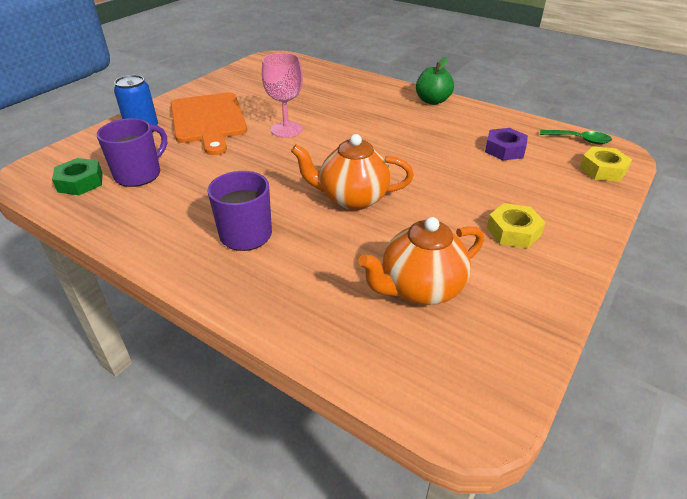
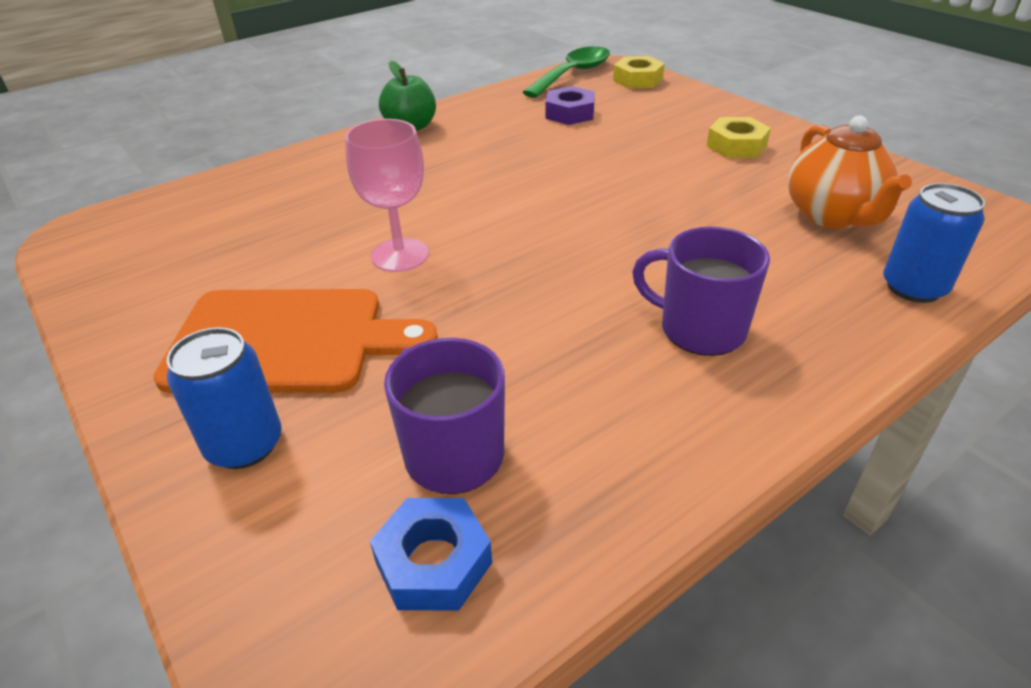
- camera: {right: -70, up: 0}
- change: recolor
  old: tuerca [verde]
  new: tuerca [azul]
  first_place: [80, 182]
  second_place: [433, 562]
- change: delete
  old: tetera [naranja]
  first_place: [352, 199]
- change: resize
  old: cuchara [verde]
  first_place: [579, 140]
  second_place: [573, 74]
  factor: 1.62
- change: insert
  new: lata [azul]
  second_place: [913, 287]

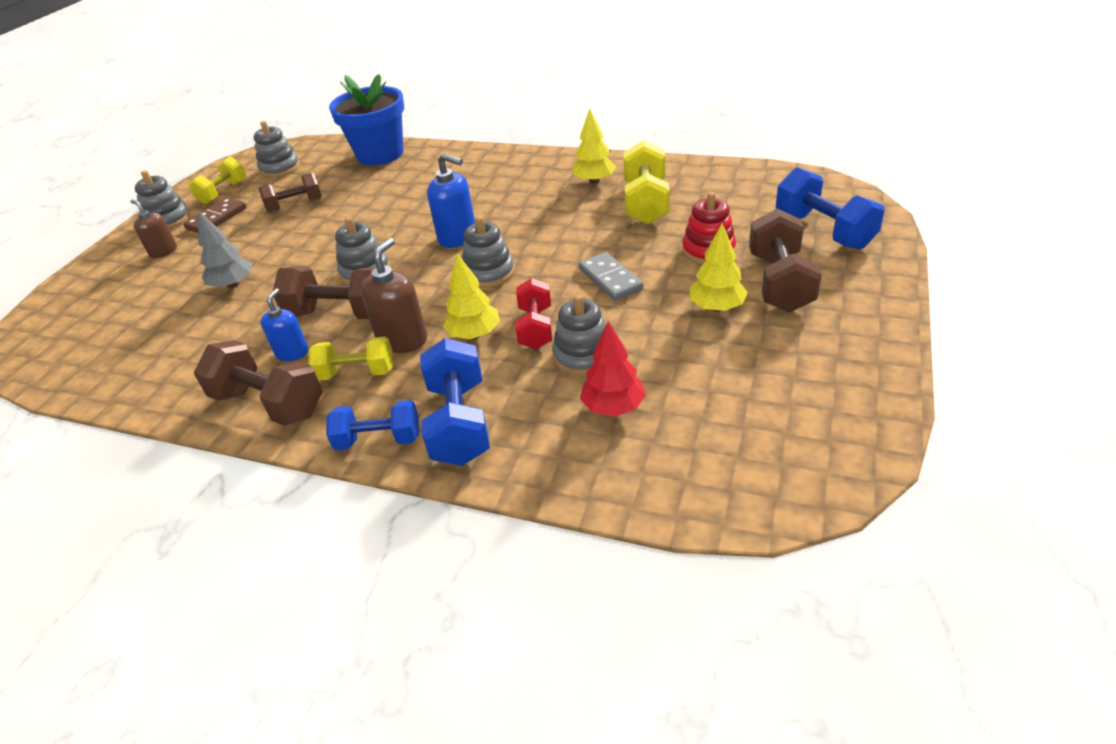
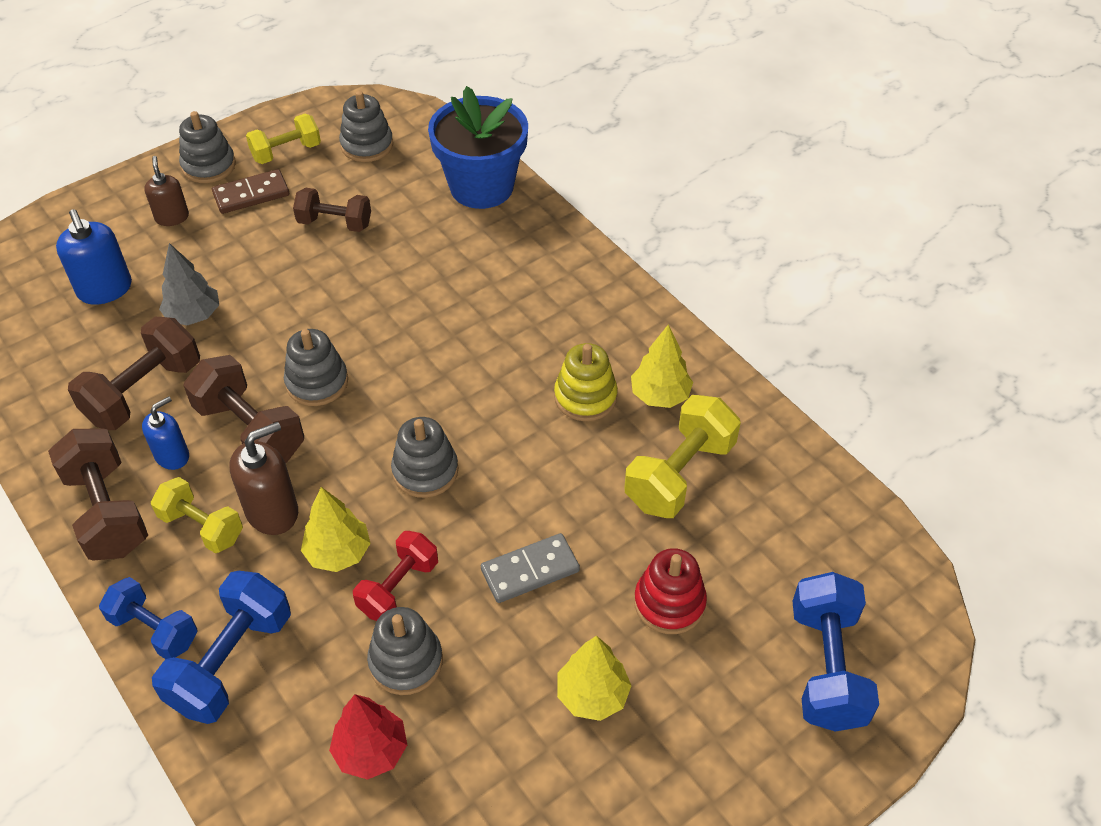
- camera: {right: 30, up: 10}
- change: move
  old: dispensador de jabón [azul]
  first_place: [458, 237]
  second_place: [105, 289]
- change: rotate
  old: ficha de dominó [gris]
  first_place: [610, 279]
  second_place: [530, 570]
  degrees: 60
- change: move
  old: mancuerna [marrón]
  first_place: [780, 282]
  second_place: [144, 392]
- change: insert
  new: juguete apilable [amarillo]
  second_place: [585, 397]

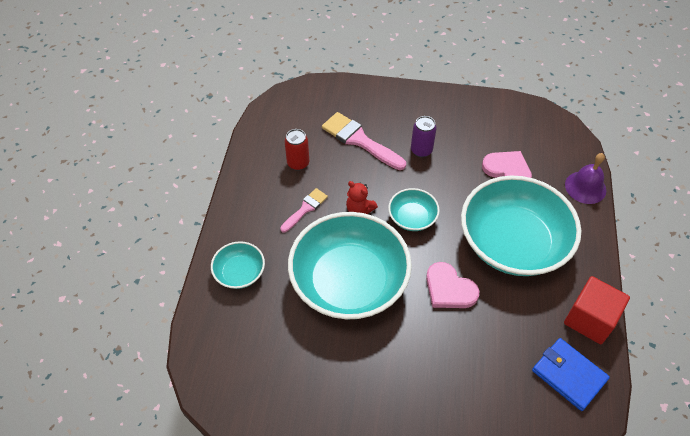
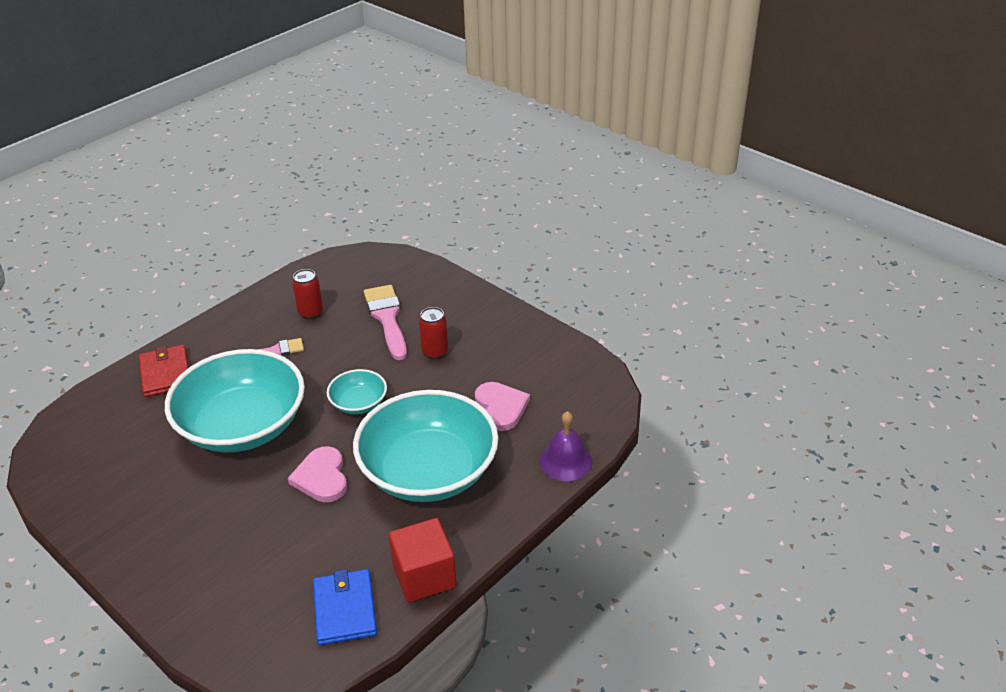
- camera: {right: 35, up: -15}
- change: replace
  old: cuenco [turquesa]
  new: cartera [rojo]
  first_place: [240, 273]
  second_place: [165, 373]
- change: delete
  old: osito [rojo]
  first_place: [359, 209]
- change: recolor
  old: lata [morado]
  new: lata [rojo]
  first_place: [421, 150]
  second_place: [435, 352]

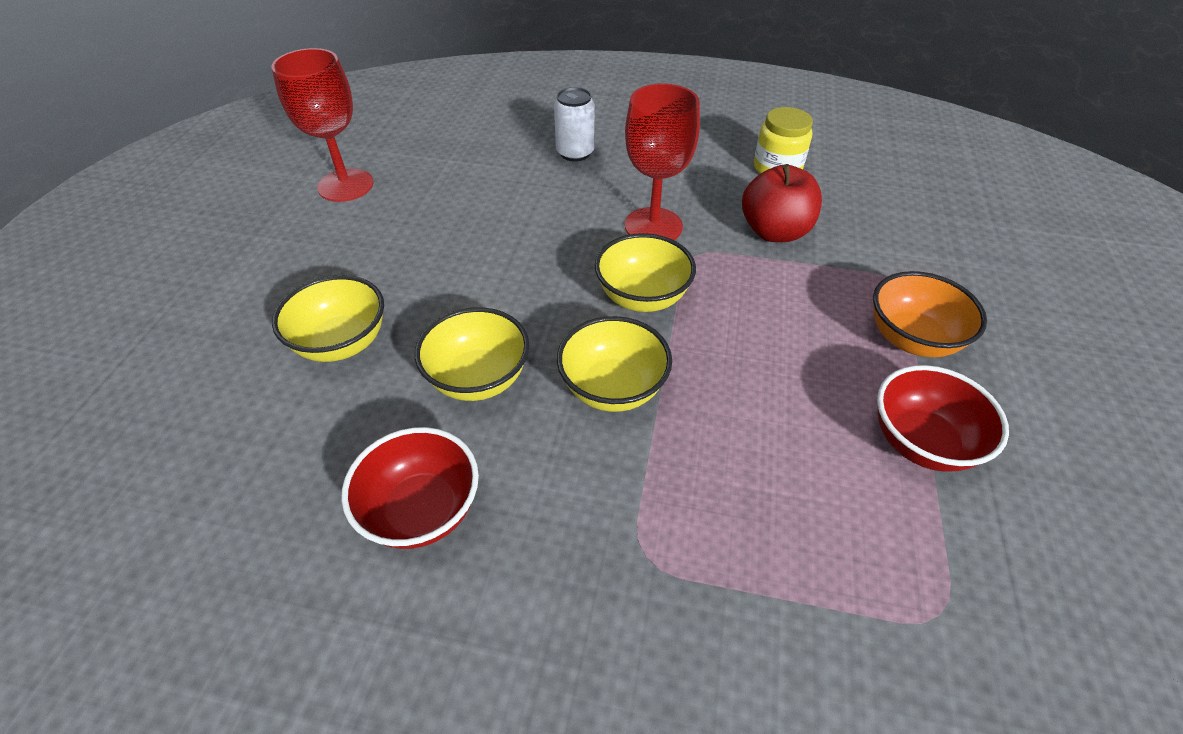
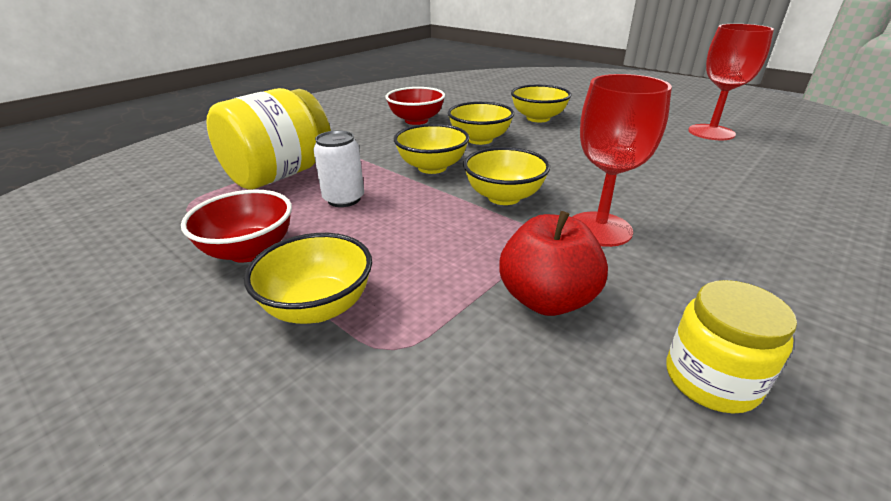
- camera: {right: 120, up: -15}
- change: move
  old: lata [blanco]
  first_place: [575, 153]
  second_place: [344, 199]
- change: recolor
  old: cuenco [naranja]
  new: cuenco [amarillo]
  first_place: [911, 339]
  second_place: [318, 306]
- change: insert
  new: tarro [amarillo]
  second_place: [280, 175]

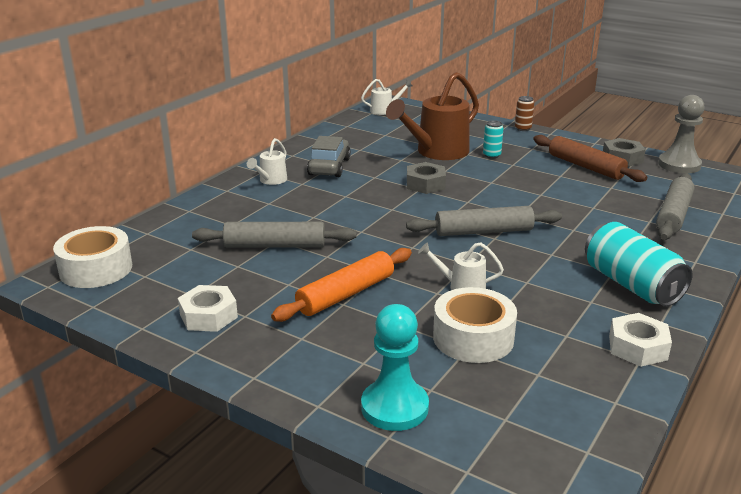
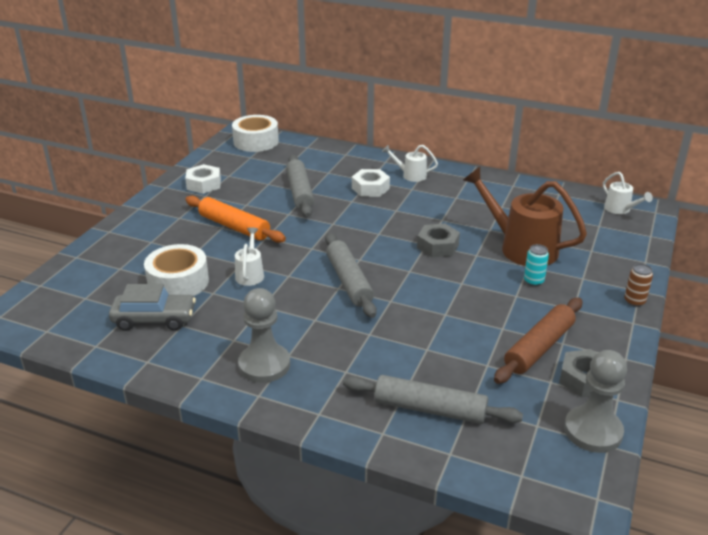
- camera: {right: 80, up: 5}
- change: move
  old: coche [gris]
  first_place: [329, 167]
  second_place: [154, 319]
- change: delete
  old: peón [turquesa]
  first_place: [394, 407]
- change: replace
  old: lata [turquesa]
  new: peón [gris]
  first_place: [631, 285]
  second_place: [264, 365]
- change: move
  old: tuerca [blanco]
  first_place: [637, 347]
  second_place: [370, 188]

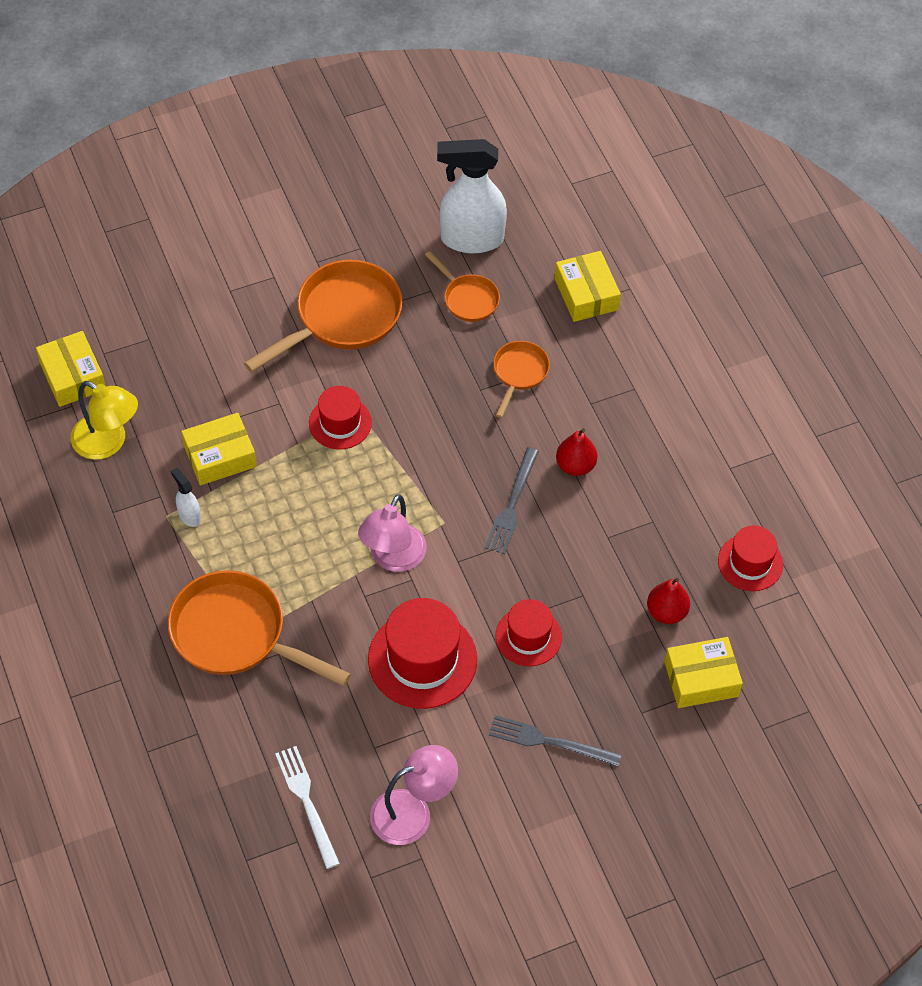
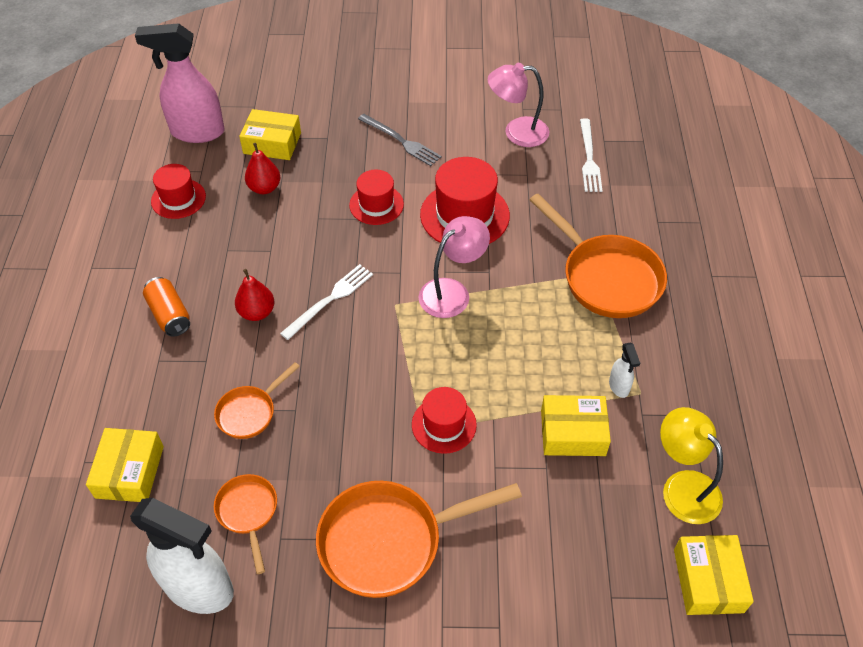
- camera: {right: -155, up: -5}
- change: recolor
  old: tenedor [gris]
  new: tenedor [blanco]
  first_place: [512, 504]
  second_place: [330, 300]
- change: insert
  new: pulverizador [rosa]
  second_place: [197, 132]
- change: insert
  new: lata [naranja]
  second_place: [169, 315]

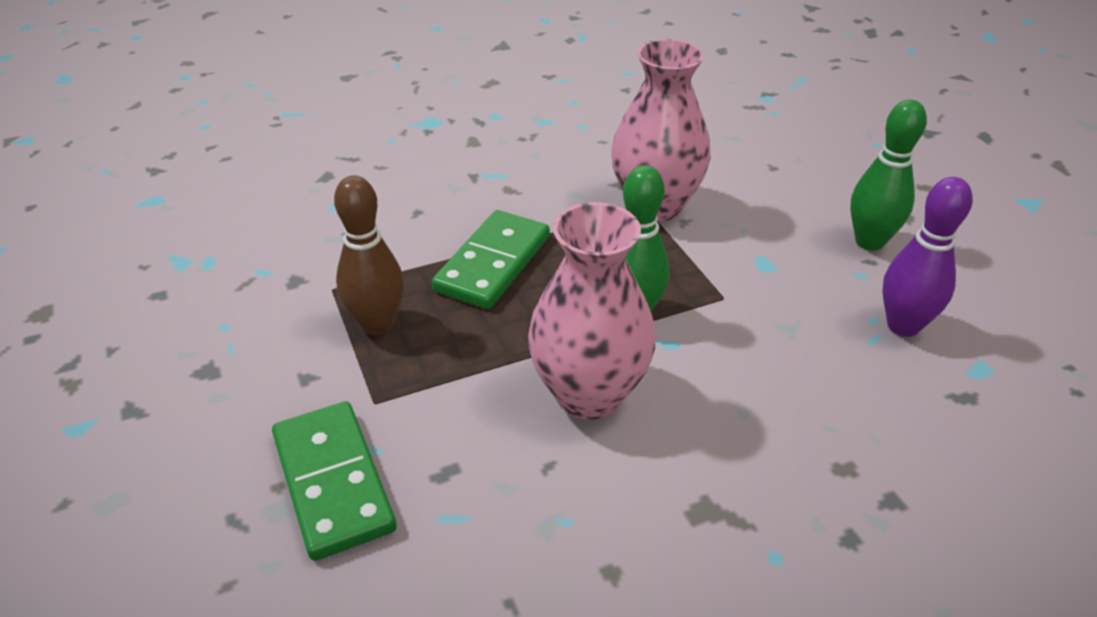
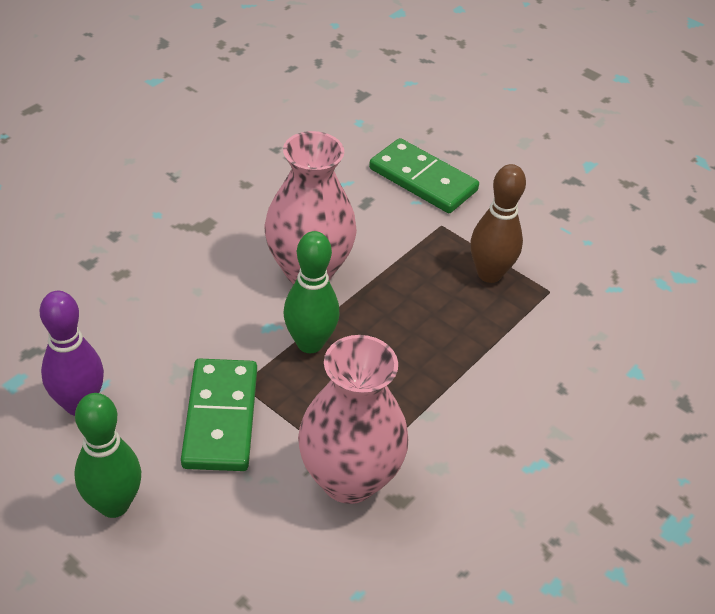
- camera: {right: 150, up: 5}
- change: move
  old: ficha de dominó [verde]
  first_place: [492, 263]
  second_place: [221, 418]

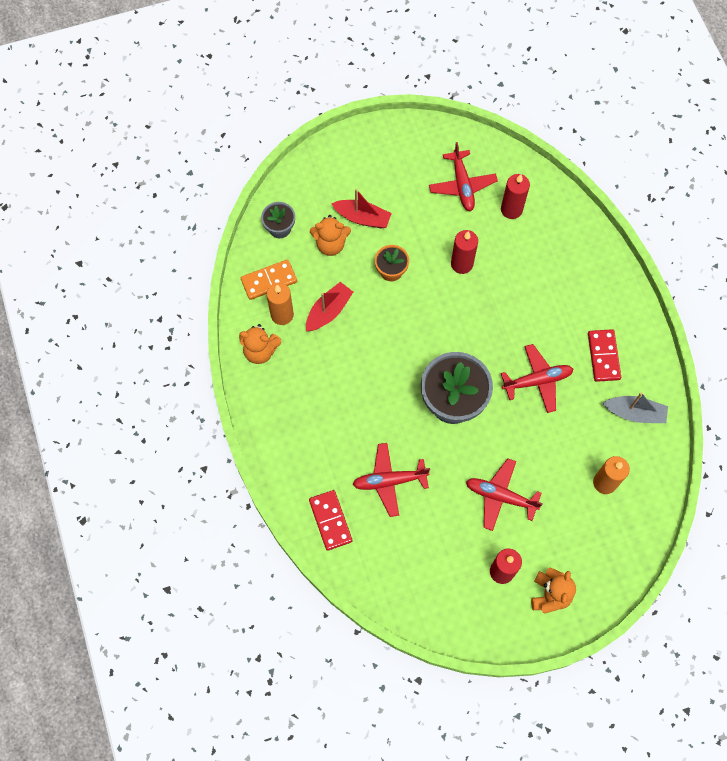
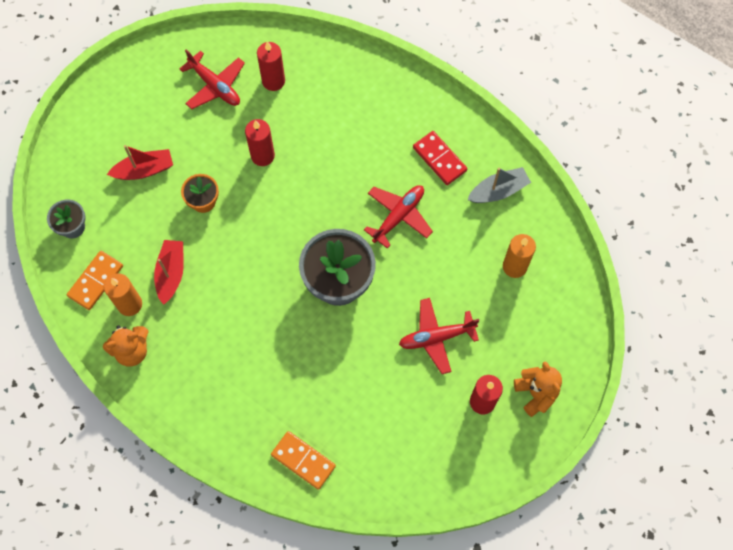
- camera: {right: -35, up: 0}
- change: recolor
  old: ficha de dominó [rojo]
  new: ficha de dominó [naranja]
  first_place: [330, 520]
  second_place: [303, 460]
- change: delete
  old: osito [naranja]
  first_place: [330, 244]
- change: delete
  old: avión [rojo]
  first_place: [389, 481]

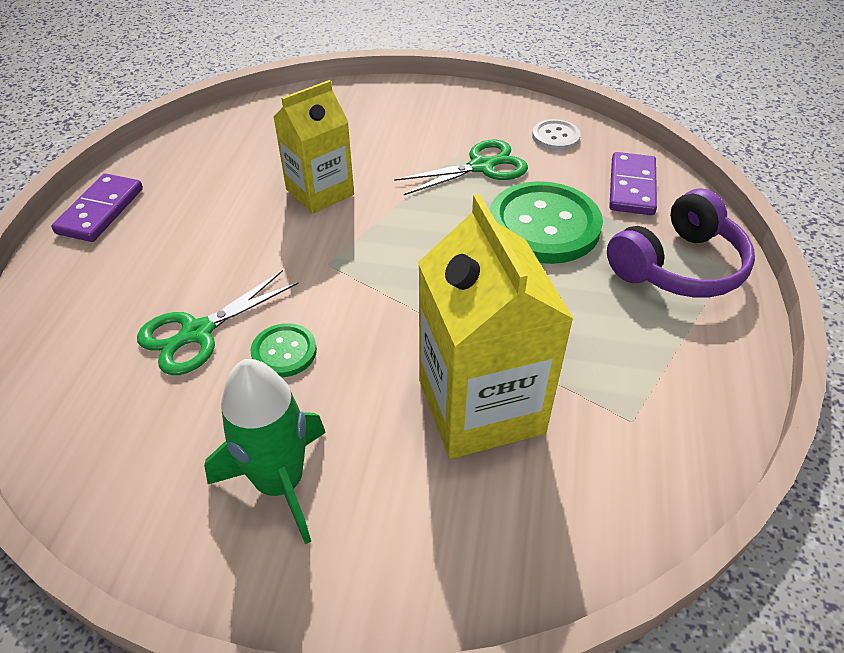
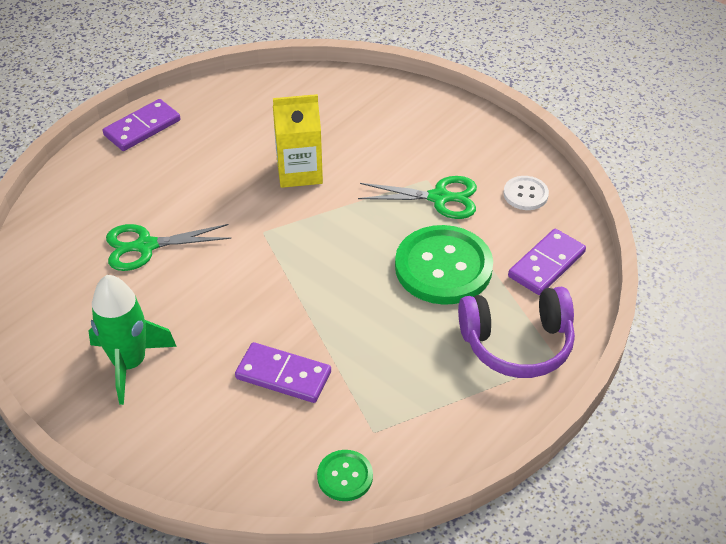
- camera: {right: 30, up: 0}
- change: move
  old: botón [verde]
  first_place: [284, 352]
  second_place: [345, 476]
- change: replace
  old: cartón de leche [amarillo]
  new: ficha de dominó [morado]
  first_place: [480, 406]
  second_place: [283, 375]

